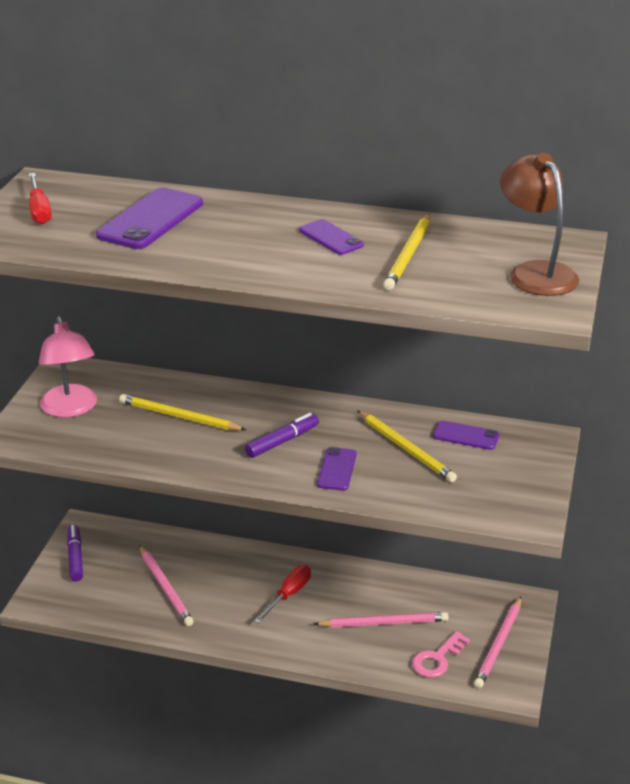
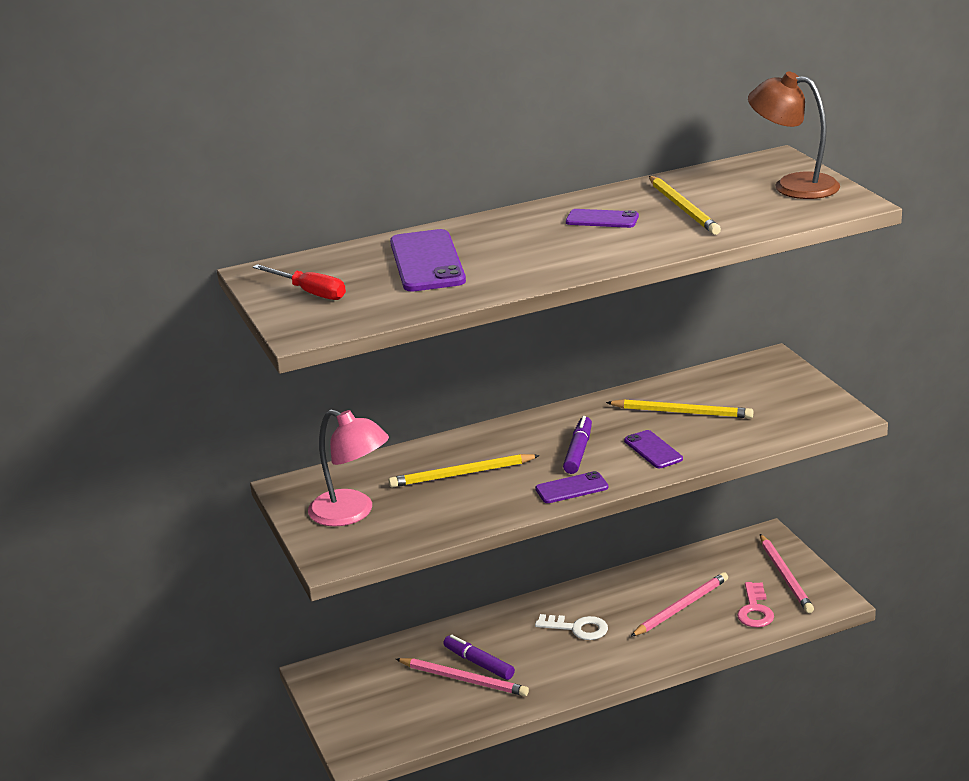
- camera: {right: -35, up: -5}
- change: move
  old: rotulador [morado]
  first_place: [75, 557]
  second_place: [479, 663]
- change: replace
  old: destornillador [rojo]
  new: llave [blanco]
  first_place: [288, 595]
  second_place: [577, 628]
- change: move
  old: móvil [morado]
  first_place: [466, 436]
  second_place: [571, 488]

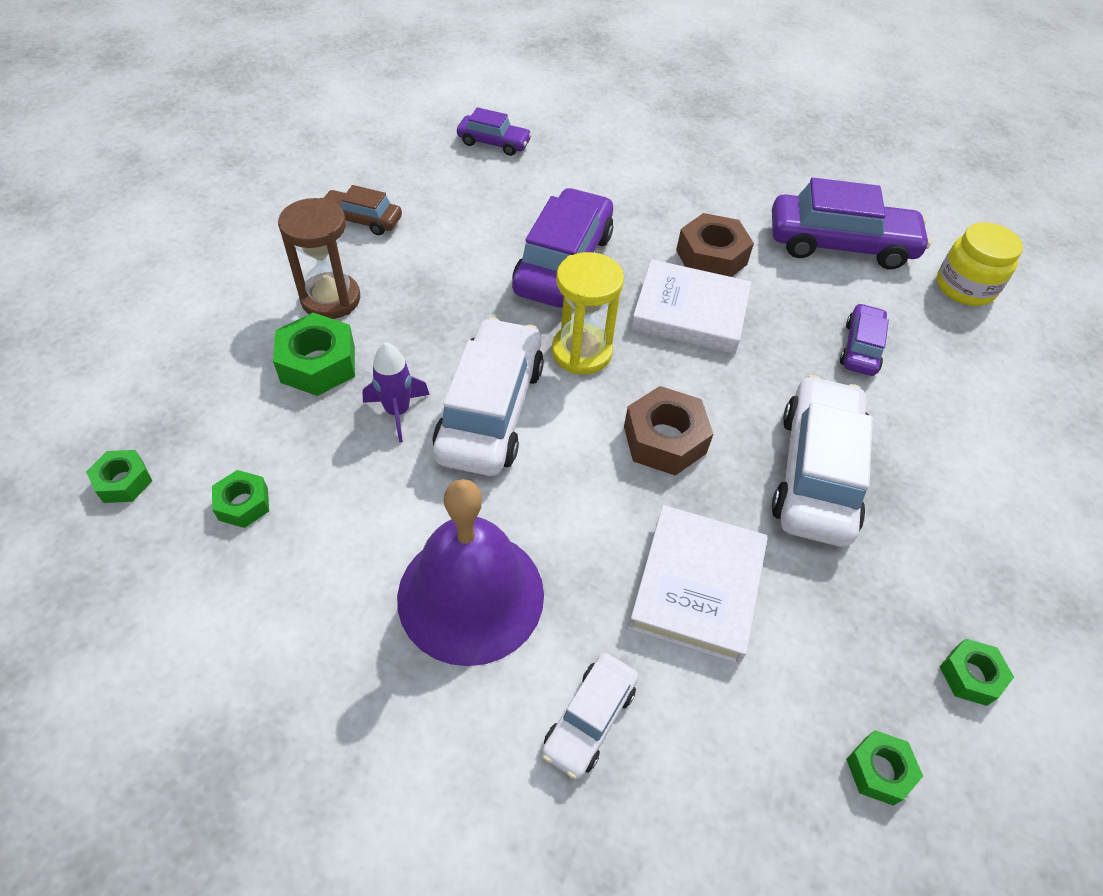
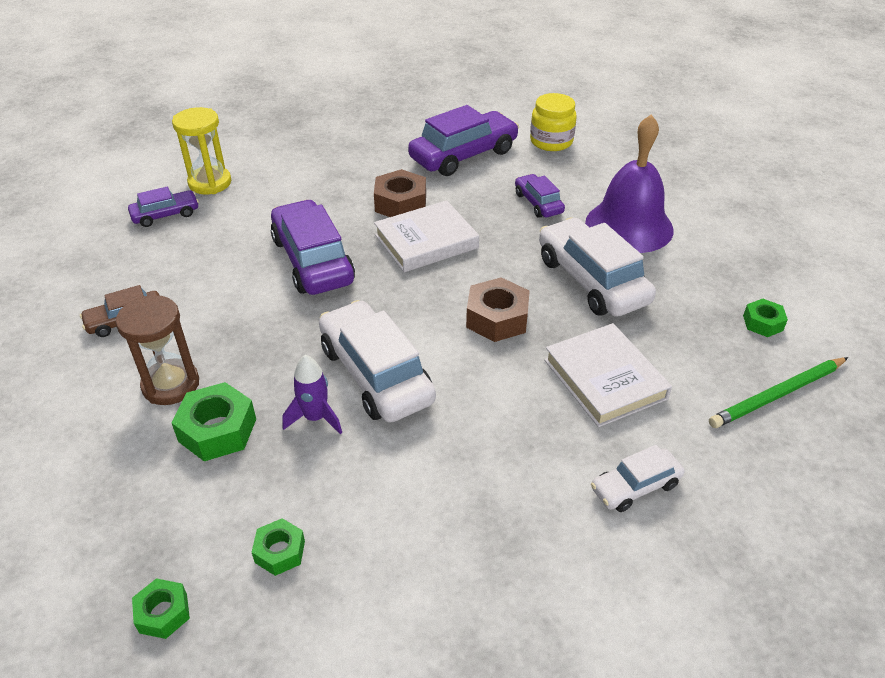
- camera: {right: -40, up: -10}
- change: move
  old: campana [morado]
  first_place: [471, 595]
  second_place: [629, 226]
- change: rotate
  old: coche [blanco]
  first_place: [589, 719]
  second_place: [635, 486]
  degrees: 75
- change: move
  old: reloj de arena [amarillo]
  first_place: [581, 352]
  second_place: [210, 183]
- change: replace
  old: tuerca [verde]
  new: lápiz [verde]
  first_place: [879, 770]
  second_place: [778, 395]

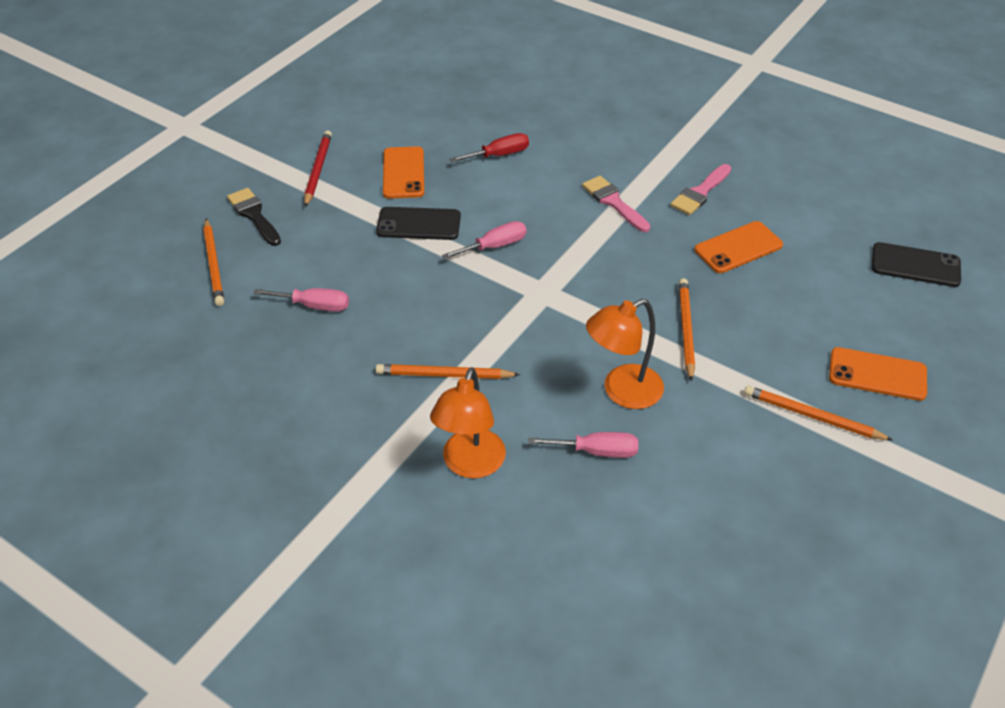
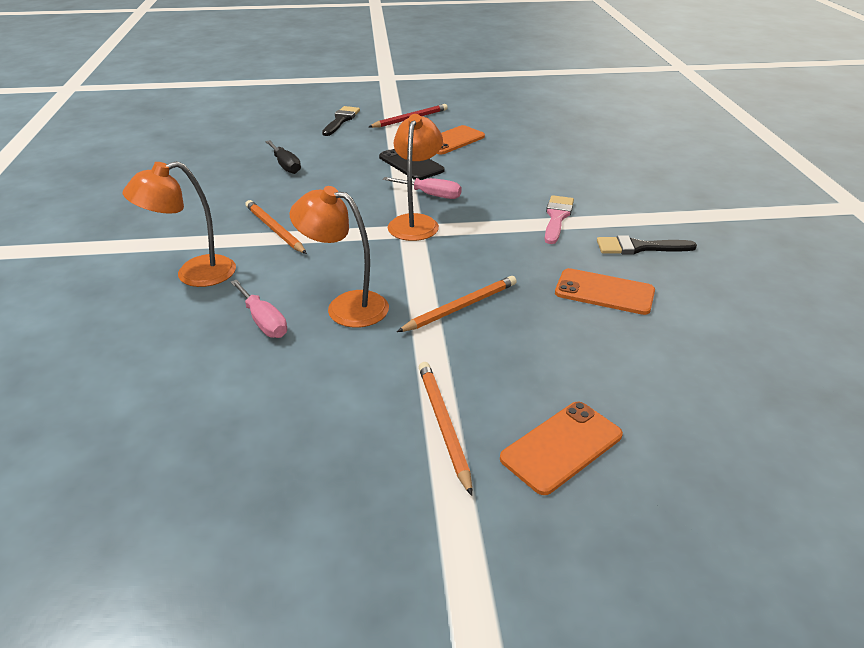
- camera: {right: 50, up: -10}
- change: delete
  old: lápiz [naranja]
  first_place: [214, 264]
- change: recolor
  old: destornillador [rosa]
  new: destornillador [negro]
  first_place: [314, 306]
  second_place: [285, 165]
- change: delete
  old: destornillador [rojo]
  first_place: [499, 155]
- change: recolor
  old: pincel [rosa]
  new: pincel [negro]
  first_place: [700, 192]
  second_place: [639, 247]
- change: rotate
  old: móvil [naranja]
  first_place: [877, 374]
  second_place: [562, 447]
  degrees: 75
- change: delete
  old: móvil [negro]
  first_place: [915, 265]
- change: insert
  new: lámpara [naranja]
  second_place: [415, 222]

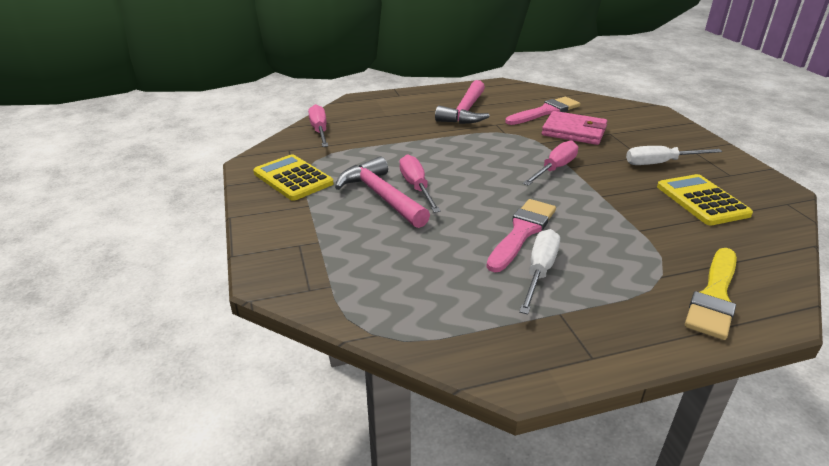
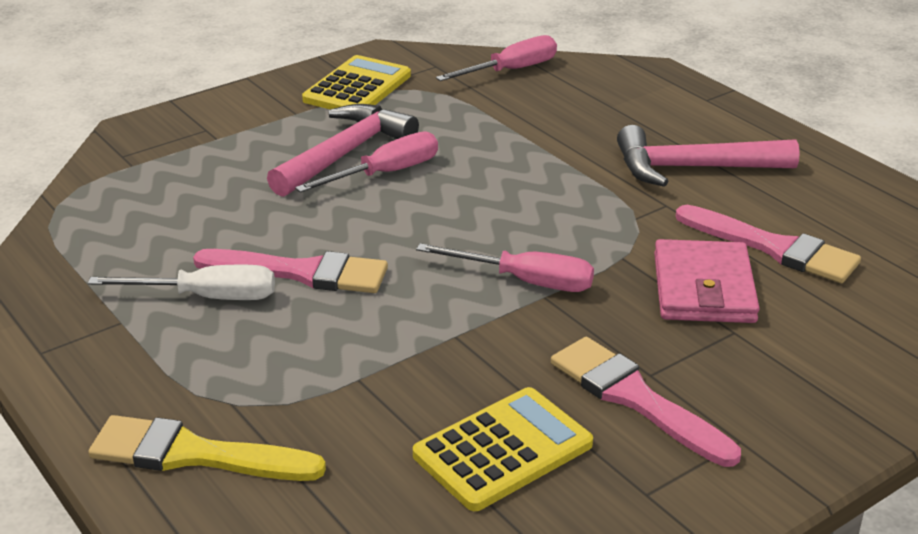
- camera: {right: 70, up: 0}
- change: replace
  old: destornillador [blanco]
  new: pincel [rosa]
  first_place: [660, 163]
  second_place: [635, 398]

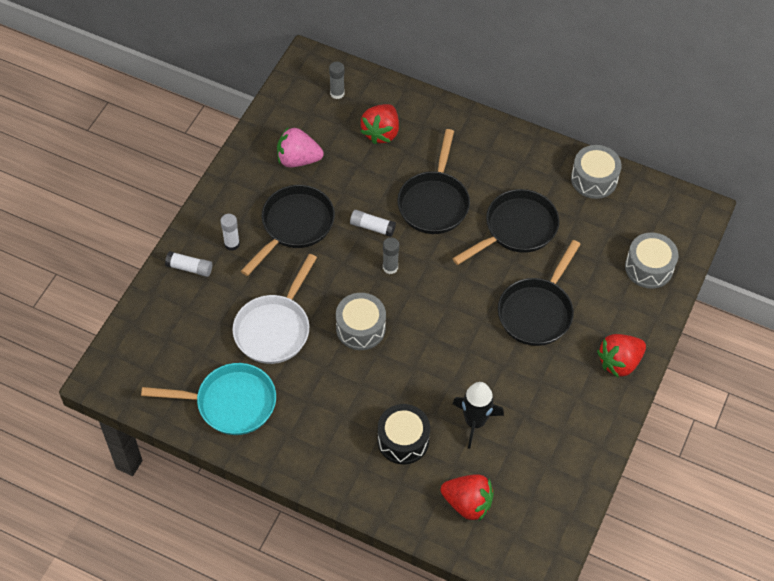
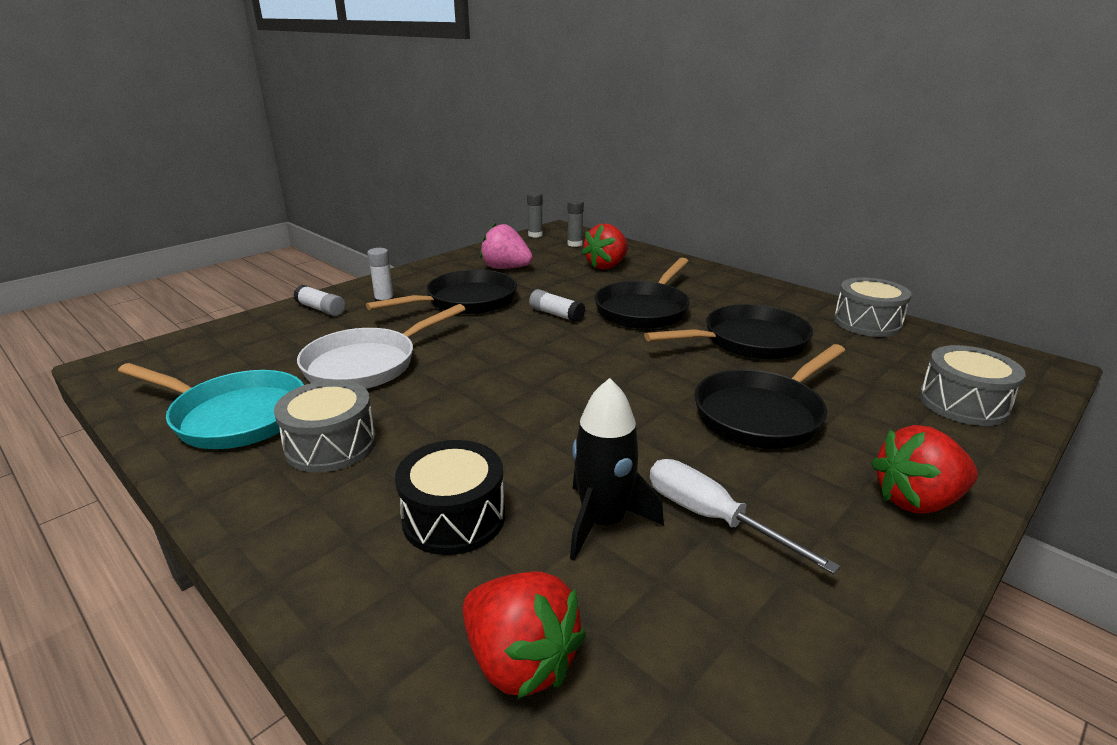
- camera: {right: 20, up: -30}
- change: move
  old: tambor [gris]
  first_place: [360, 328]
  second_place: [331, 445]
- change: move
  old: barra de pegamento [gris]
  first_place: [390, 267]
  second_place: [535, 235]
- change: insert
  new: destornillador [blanco]
  second_place: [712, 518]

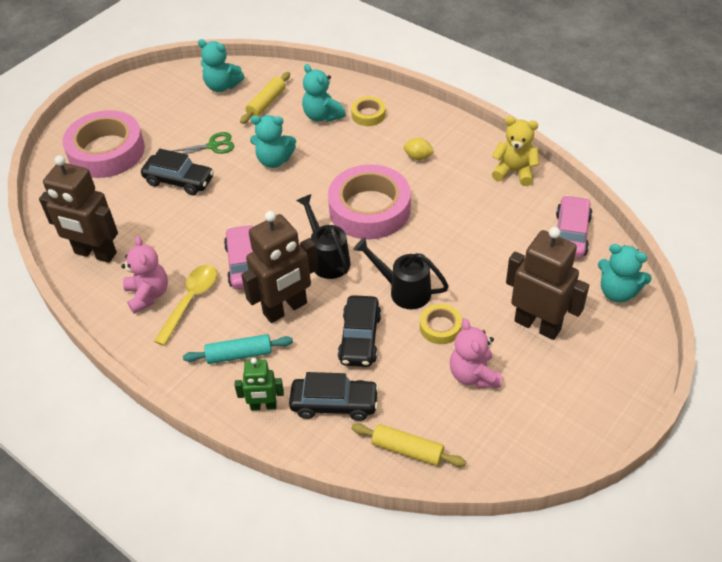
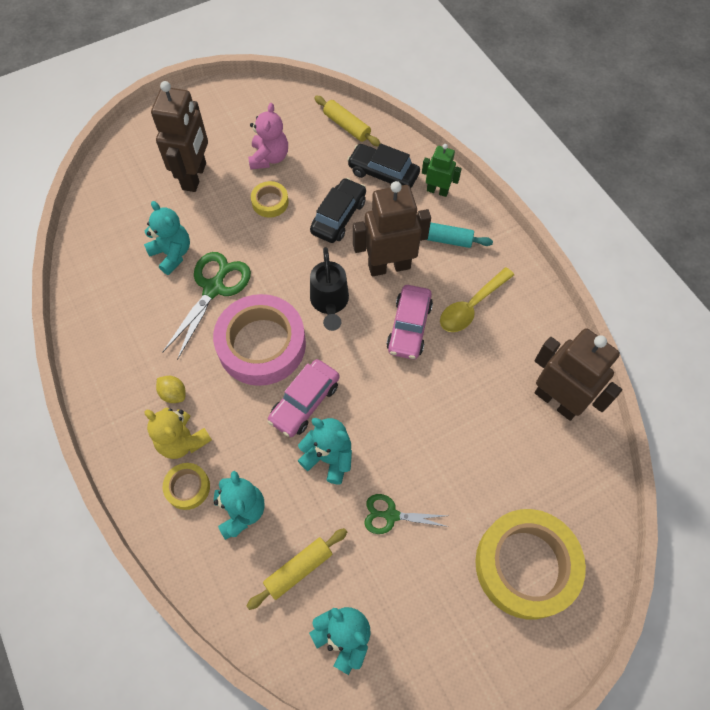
- camera: {right: -160, up: 15}
- change: recolor
  old: cinta adhesiva [rosa]
  new: cinta adhesiva [amarillo]
  first_place: [106, 151]
  second_place: [526, 565]
- change: delete
  old: osito [rosa]
  first_place: [148, 295]
- change: delete
  old: coche [negro]
  first_place: [179, 181]
- change: delete
  old: regadera [negro]
  first_place: [403, 290]
- change: move
  old: osito [amarillo]
  first_place: [514, 172]
  second_place: [182, 441]
- change: rotate
  old: robot [marrón]
  first_place: [537, 325]
  second_place: [195, 176]
  degrees: -135
- change: move
  old: coche [rosa]
  first_place: [570, 234]
  second_place: [305, 402]
- change: move
  old: osito [turquesa]
  first_place: [618, 292]
  second_place: [172, 254]
- change: insert
  new: tijeras [verde]
  second_place: [214, 288]

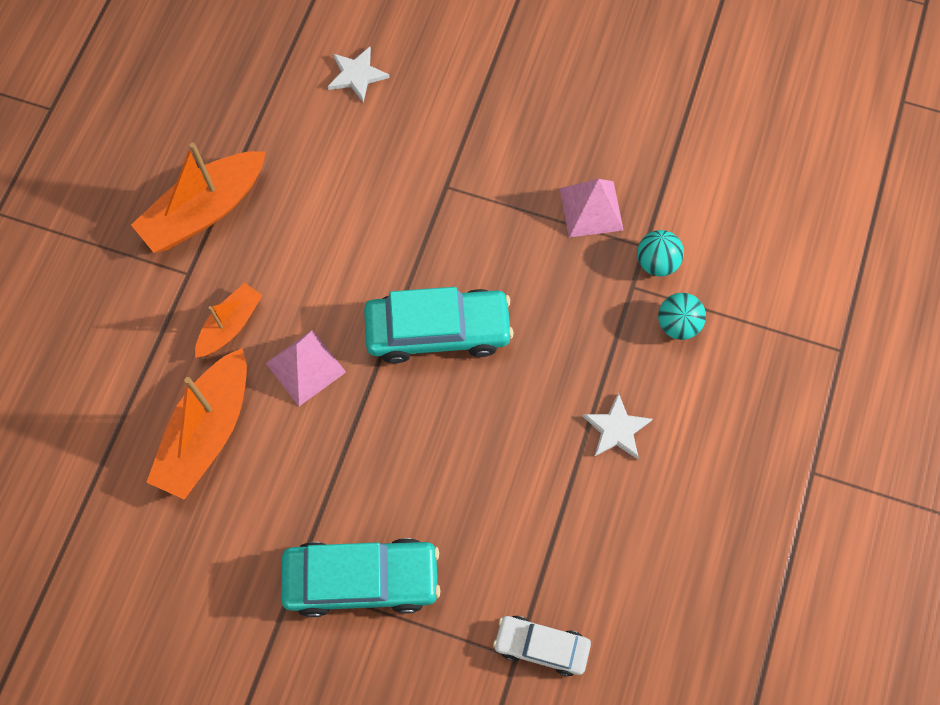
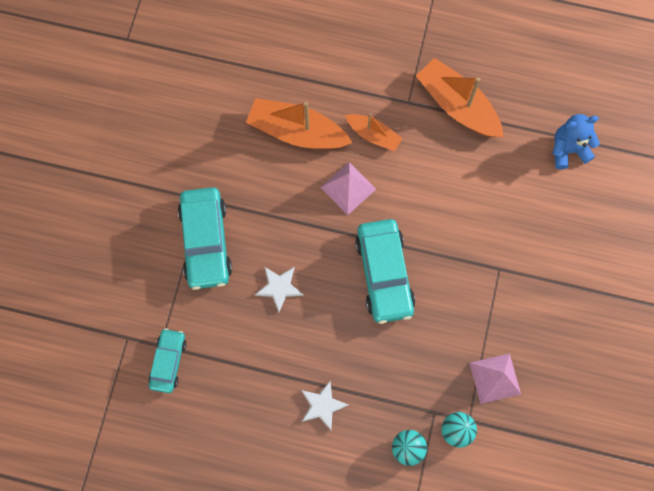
- camera: {right: 85, up: 5}
- change: move
  old: estrella [blanco]
  first_place: [356, 75]
  second_place: [279, 287]
- change: recolor
  old: coche [blanco]
  new: coche [turquesa]
  first_place: [541, 646]
  second_place: [168, 362]
- change: insert
  new: osito [azul]
  second_place: [568, 150]

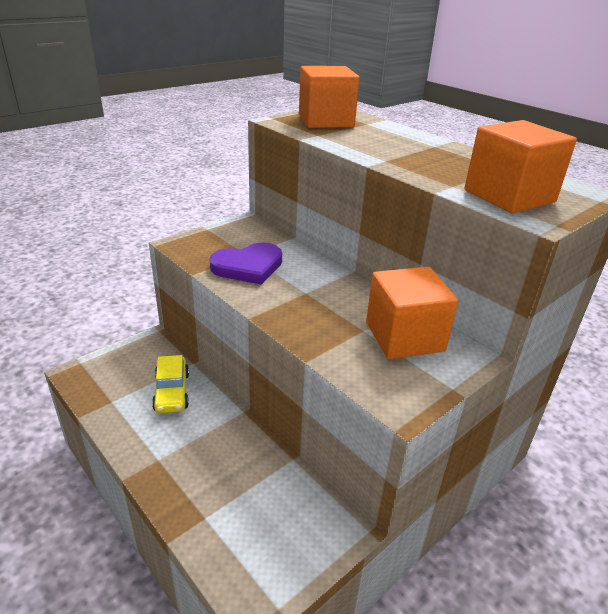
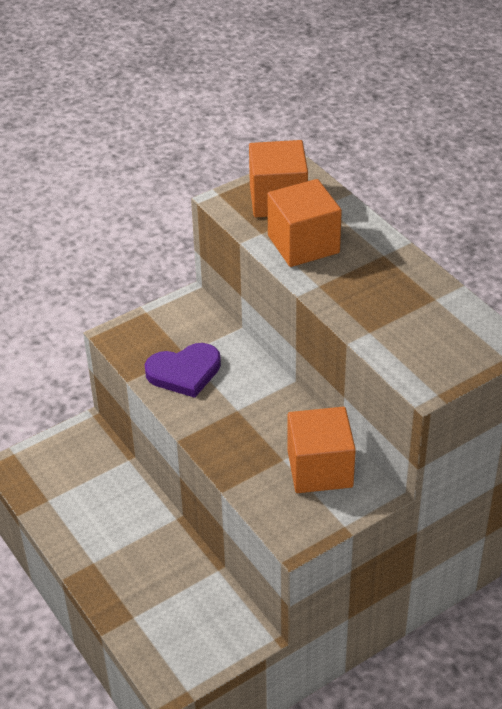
- camera: {right: 10, up: 10}
- change: delete
  old: coche [amarillo]
  first_place: [172, 392]
- change: move
  old: cubo [naranja]
  first_place: [509, 196]
  second_place: [303, 244]

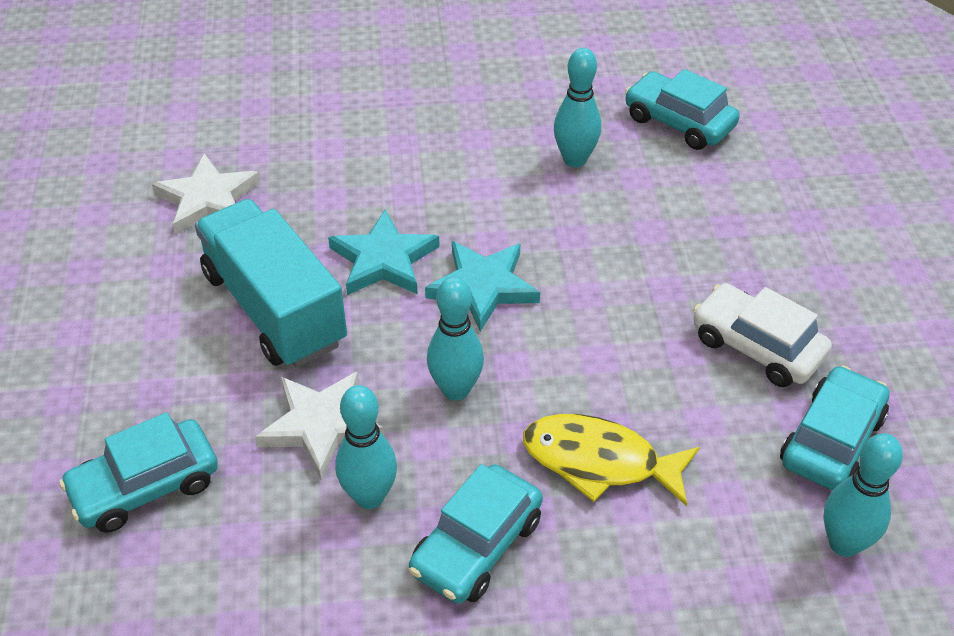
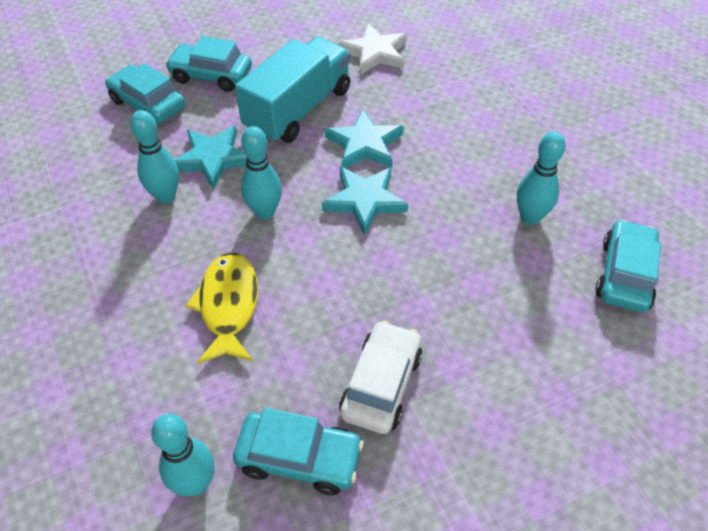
- camera: {right: 70, up: 5}
- change: recolor
  old: estrella [blanco]
  new: estrella [turquesa]
  first_place: [320, 426]
  second_place: [213, 158]
- change: move
  old: coche [turquesa]
  first_place: [476, 545]
  second_place: [211, 75]

